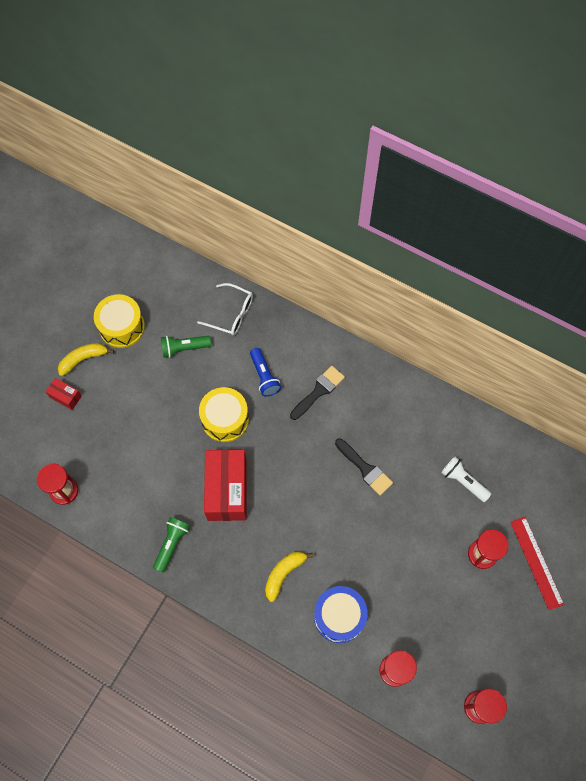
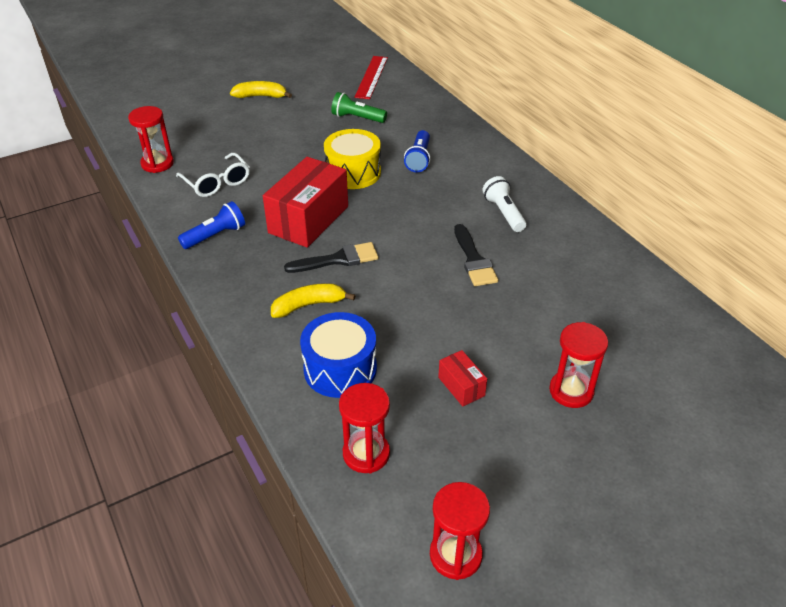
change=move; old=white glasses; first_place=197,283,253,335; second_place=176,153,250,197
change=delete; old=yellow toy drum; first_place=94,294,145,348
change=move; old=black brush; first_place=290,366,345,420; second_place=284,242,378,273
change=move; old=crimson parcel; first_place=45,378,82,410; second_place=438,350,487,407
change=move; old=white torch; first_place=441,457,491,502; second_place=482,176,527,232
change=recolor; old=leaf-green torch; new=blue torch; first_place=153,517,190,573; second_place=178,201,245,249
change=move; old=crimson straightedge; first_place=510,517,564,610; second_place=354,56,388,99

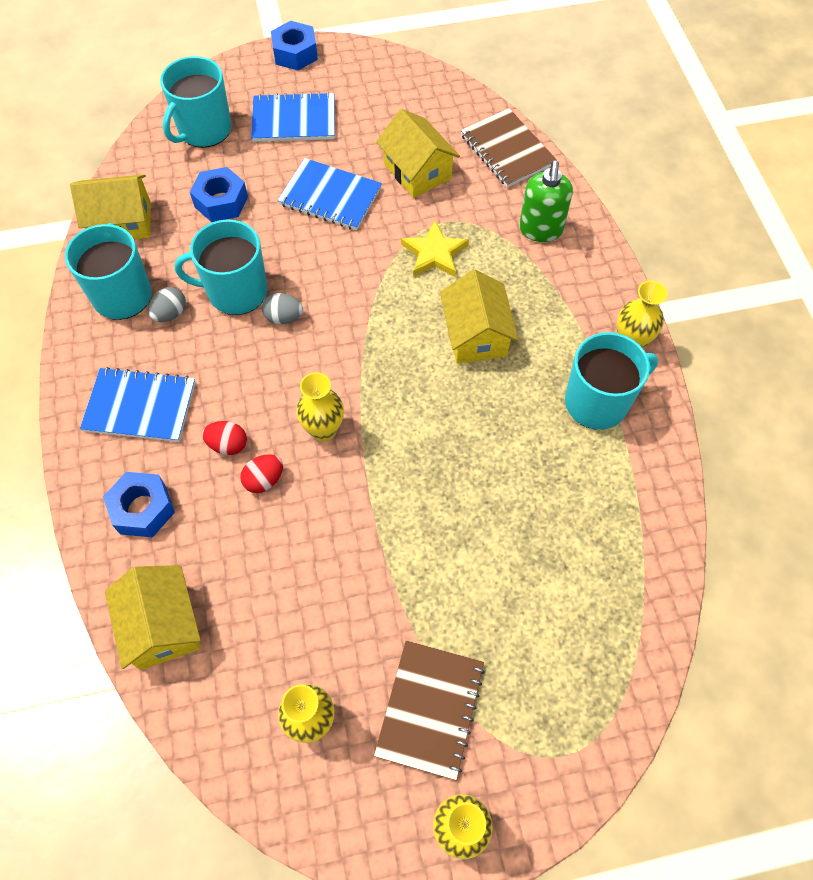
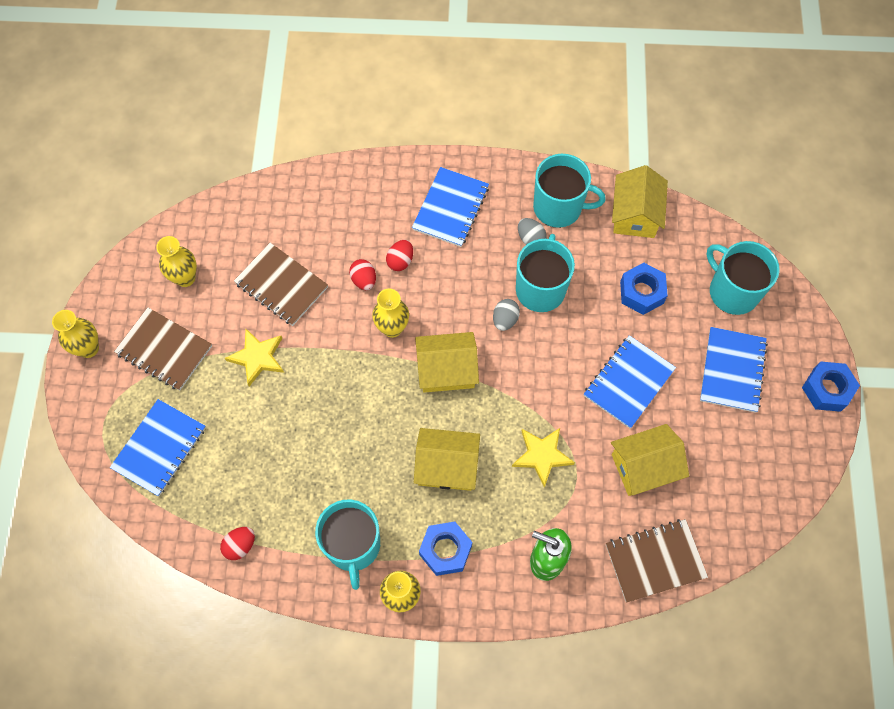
change=move; old=blue hex nut; first_place=103,472,175,537; second_place=419,522,472,576
change=move; old=yellow cottage; first_place=105,565,201,670; second_place=415,332,479,393
change=insert; new=russet notebook; second_place=234,243,328,326
change=insert; new=yellow star shape; second_place=225,329,284,386
change=insert; new=blue notebook; second_place=110,399,206,496
change=insert; new=crimson toy egg; second_place=220,527,255,560

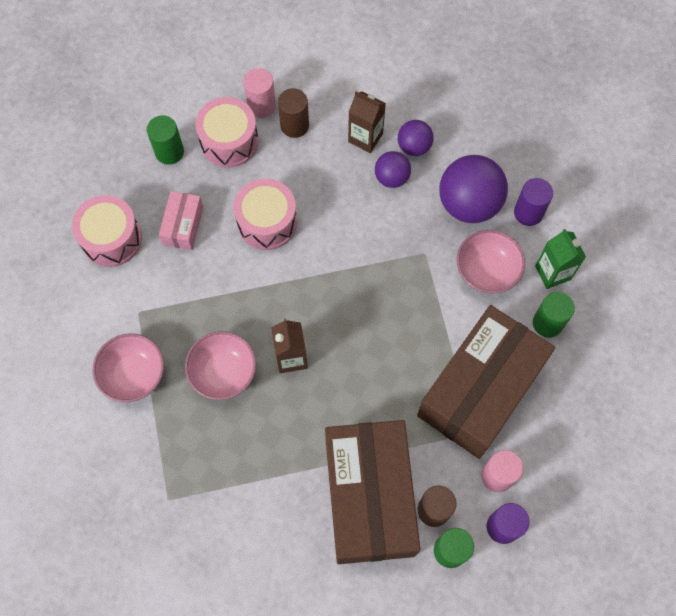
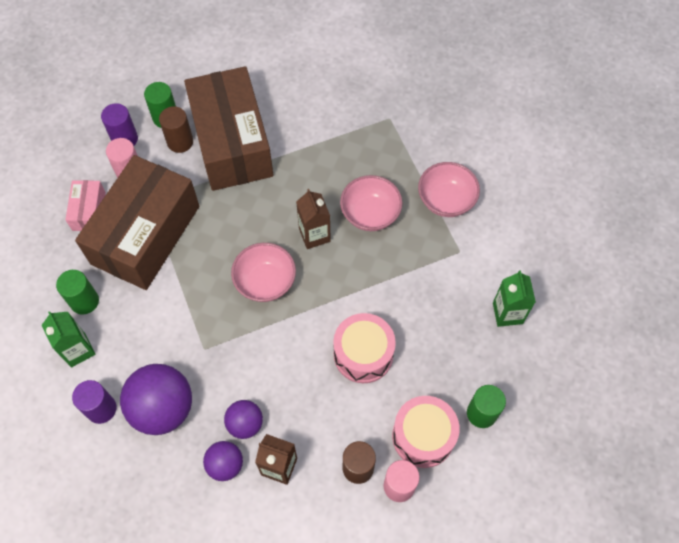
change=move; old=rose-pink parcel; first_place=159,191,204,250; second_place=65,180,106,231
change=replace; old=rose-pink toy drum; new=leaf-green juice carton; first_place=72,195,142,267; second_place=493,270,536,327
change=move; old=rose-pink deep dish; first_place=457,230,525,294; second_place=231,243,296,302

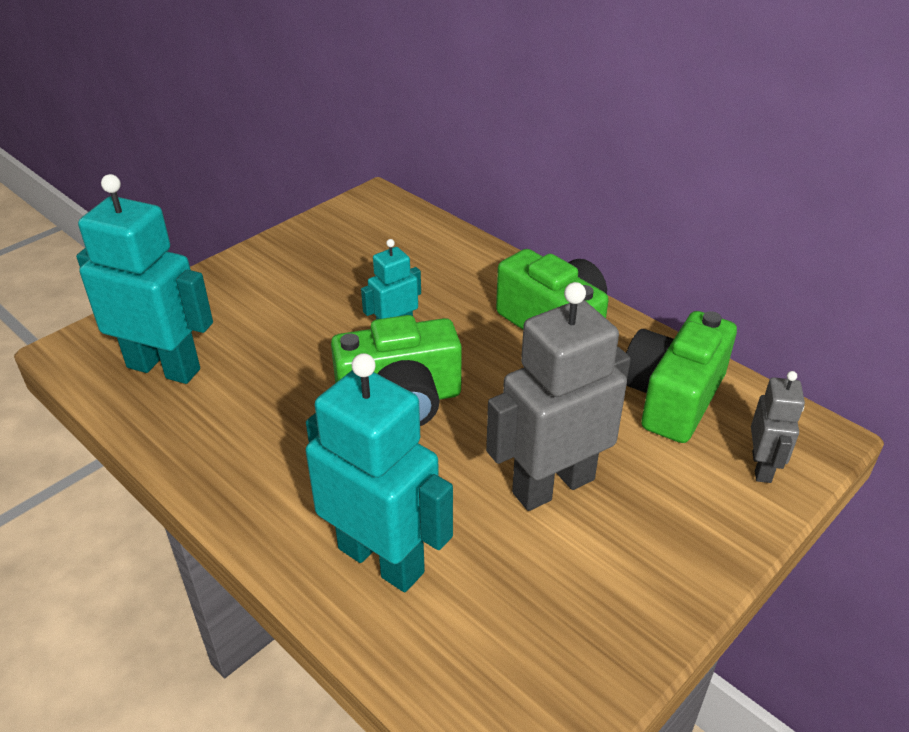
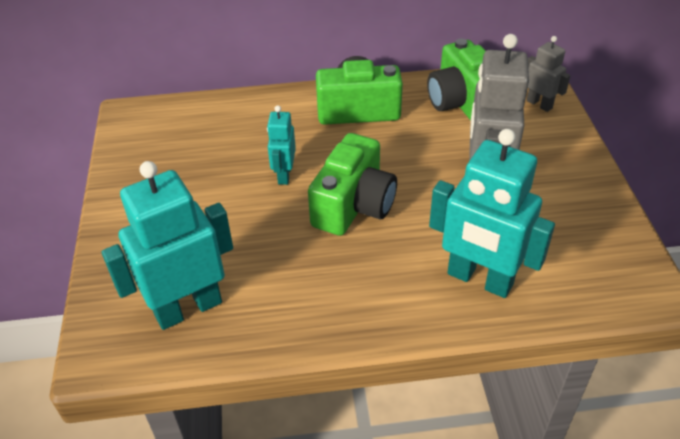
change=rotate; old=turquoise robot figure; first_place=305,353,453,592; second_place=429,129,555,298; degrees=-135

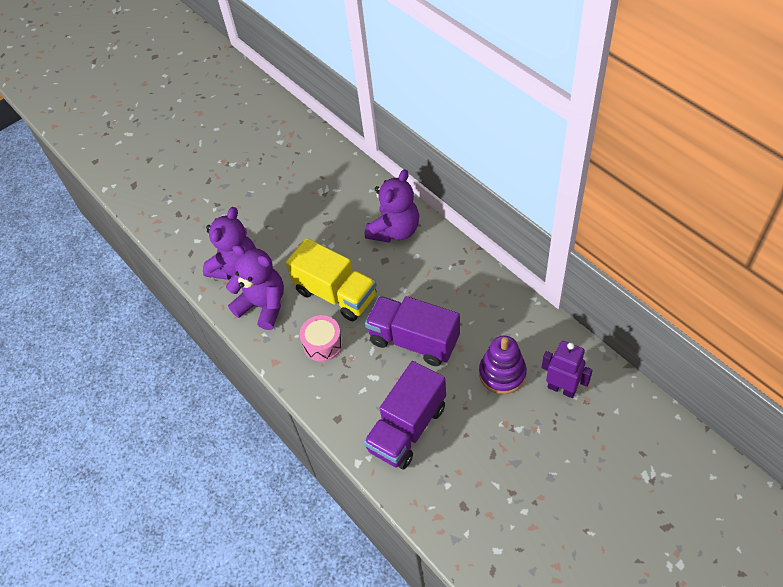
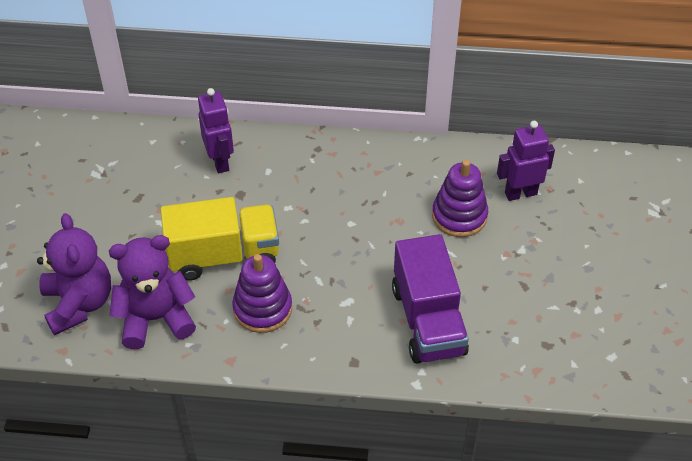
change=replace; old=royal purple teddy bear; new=royal purple robot figure; first_place=365,169,419,242; second_place=198,88,234,173
change=delete; old=royal purple toy truck; first_place=365,296,460,366
change=replace; old=rose-pink toy drum; new=royal purple stacking toy; first_place=300,315,343,362; second_place=232,254,292,333

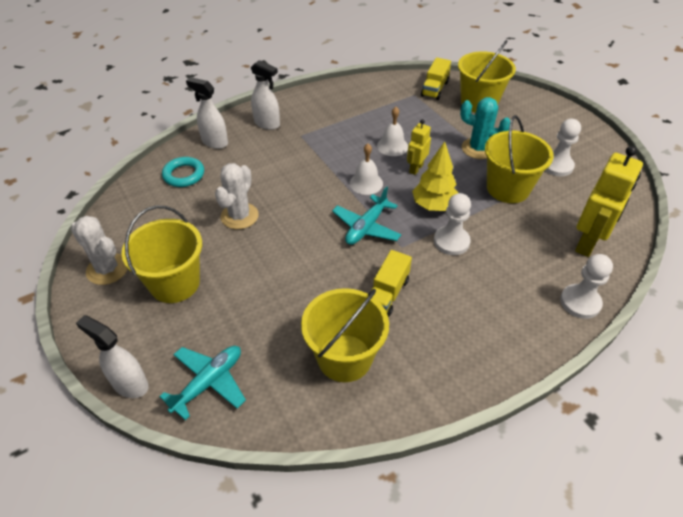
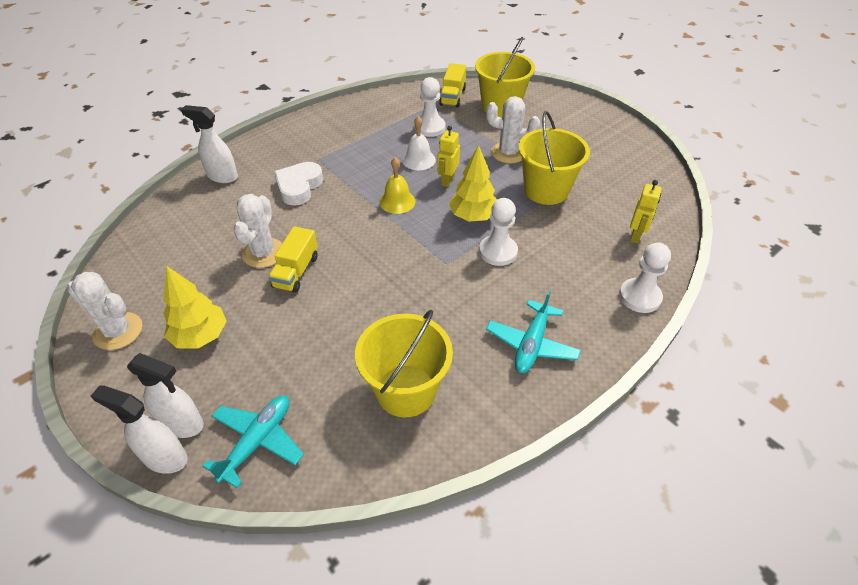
change=move; old=white spray bottle; first_place=251,60,280,130; second_place=127,353,204,438
change=recolor; old=turquoise prickly plant; new=white prickly plant; first_place=460,97,510,159; second_place=486,96,540,163
change=move; old=white pawn; first_place=544,119,581,176; second_place=415,77,446,137
change=recolor; old=white school bell; new=yellow school bell; first_place=350,143,383,195; second_place=379,157,416,214
change=resize; old=yellow robot figure; first_place=575,146,643,257; second_place=630,180,662,243; factor=0.56
change=delete; old=turquoise hoop; first_place=162,157,204,187
change=move; old=turquoise plane; first_place=332,186,401,245; second_place=486,290,581,373
change=replace; old=yellow pail; new=yellow tree; first_place=121,205,202,303; second_place=163,266,226,349
change=move; old=yellow toy truck; first_place=372,250,412,317; second_place=268,226,318,293
change=insert; new=white love heart; second_place=274,162,323,206

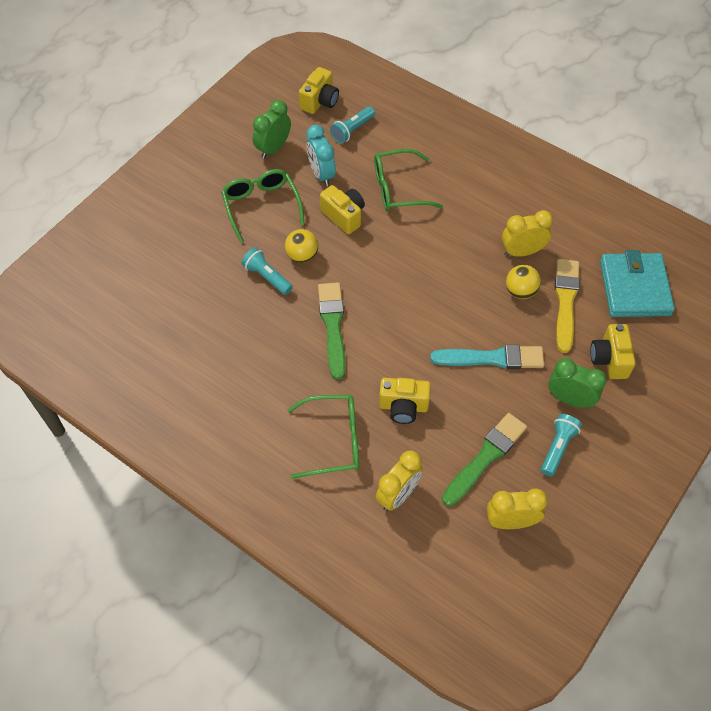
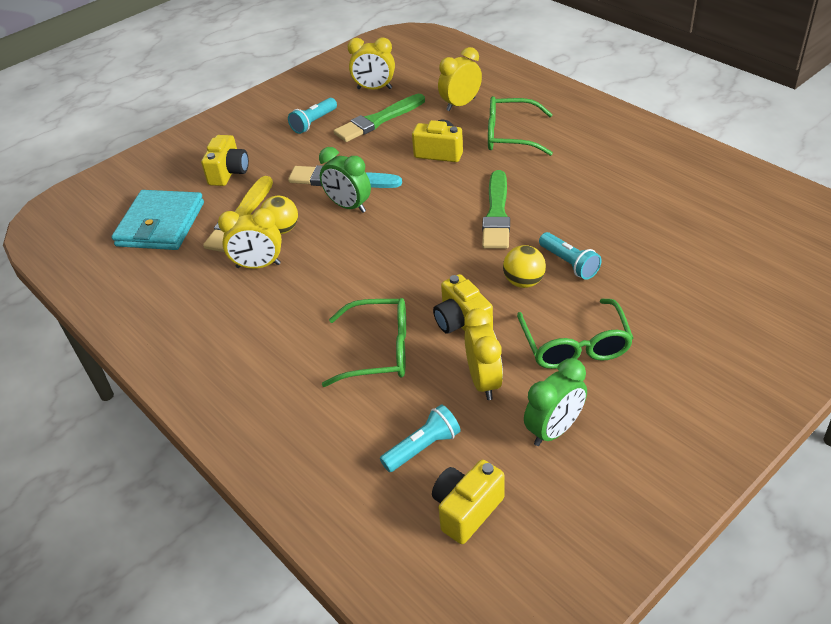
change=recolor; old=turquoise bedside clock; new=yellow bedside clock; first_place=306,125,336,186; second_place=464,308,503,400
change=move; old=leaf-green bedside clock; first_place=548,358,607,408; second_place=319,147,371,213

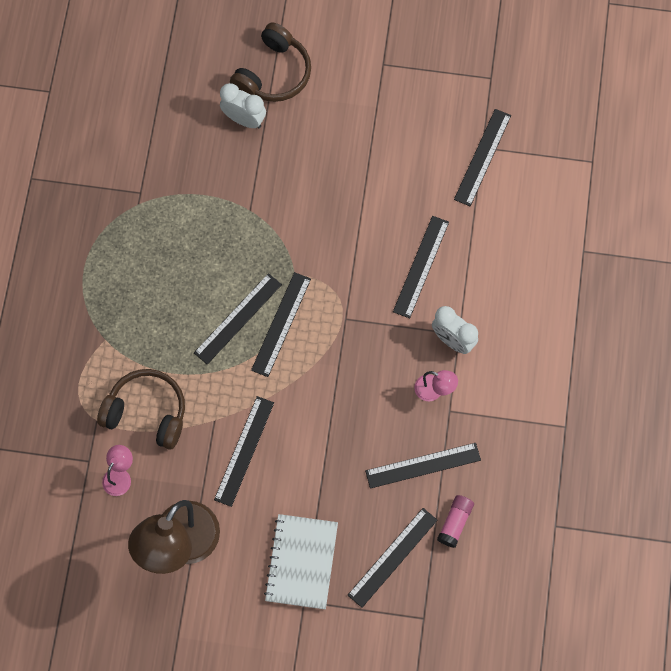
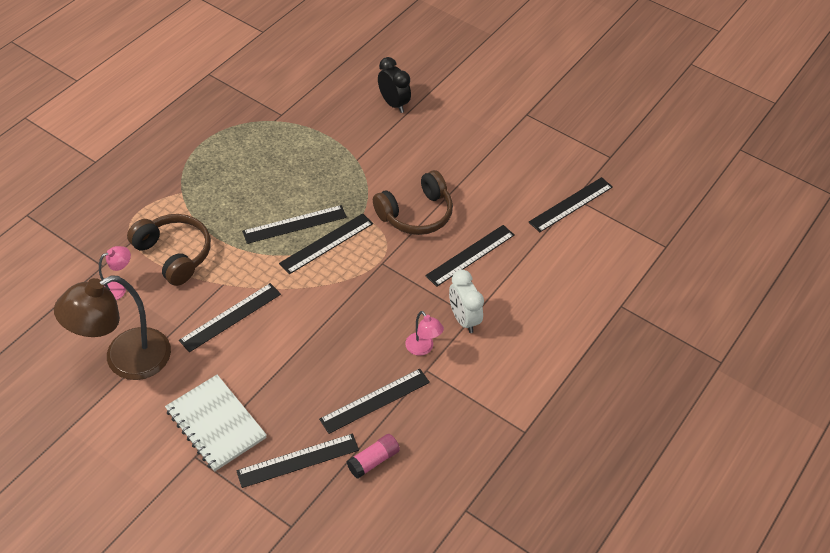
change=move; old=russet headset; first_place=230,22,311,102; second_place=373,170,453,235
change=recolor; old=white bedside clock; new=black bedside clock; first_place=220,83,266,128; second_place=378,57,411,113
change=rotate; old=black straightedge; first_place=365,443,481,489; second_place=319,369,430,434; degrees=-45
change=rotate; old=white notebook; first_place=264,514,338,609; second_place=165,375,267,472; degrees=-75

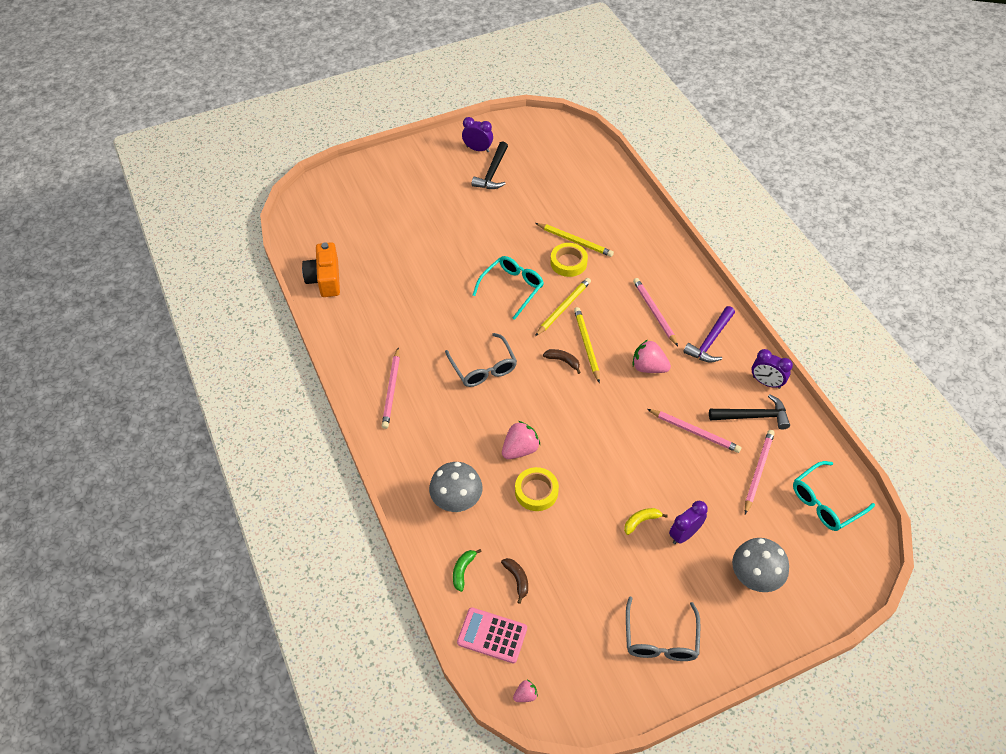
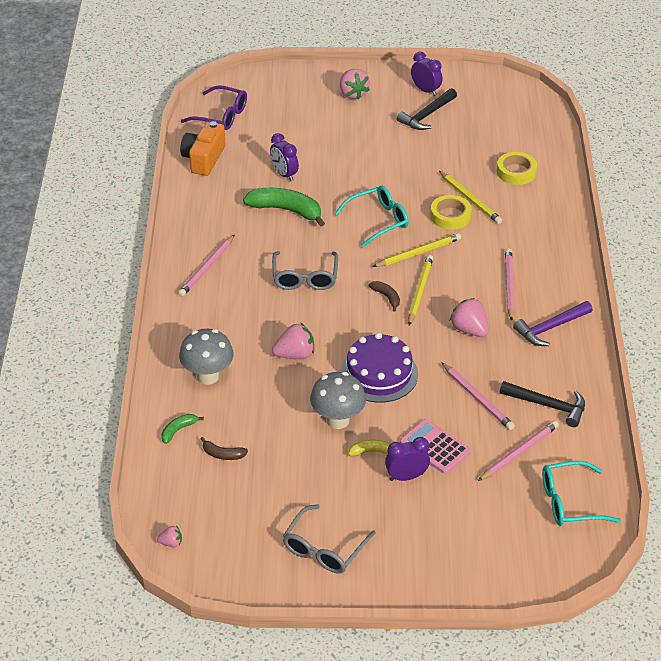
change=move; old=royal purple bedside clock; first_place=752,349,793,389; second_place=270,133,299,181
change=move; old=yellow roll of tape; first_place=515,467,559,511; second_place=497,152,537,185
change=move; old=gray fungus; first_place=732,538,789,592; second_place=310,372,366,429
change=rotate; old=russet toy banana; first_place=501,558,528,604; second_place=201,437,248,460; degrees=105
change=move; old=rose-pink adding machine; first_place=457,607,527,664; second_place=400,419,470,474
change=insert; new=rose-pink strawberry; second_place=340,69,370,100
change=insert; new=royal purple glasses; second_place=181,85,247,130
change=insert; new=leaf-green toy banana; second_place=243,188,325,227
change=insert; new=royal purple gateau; second_place=340,333,418,403

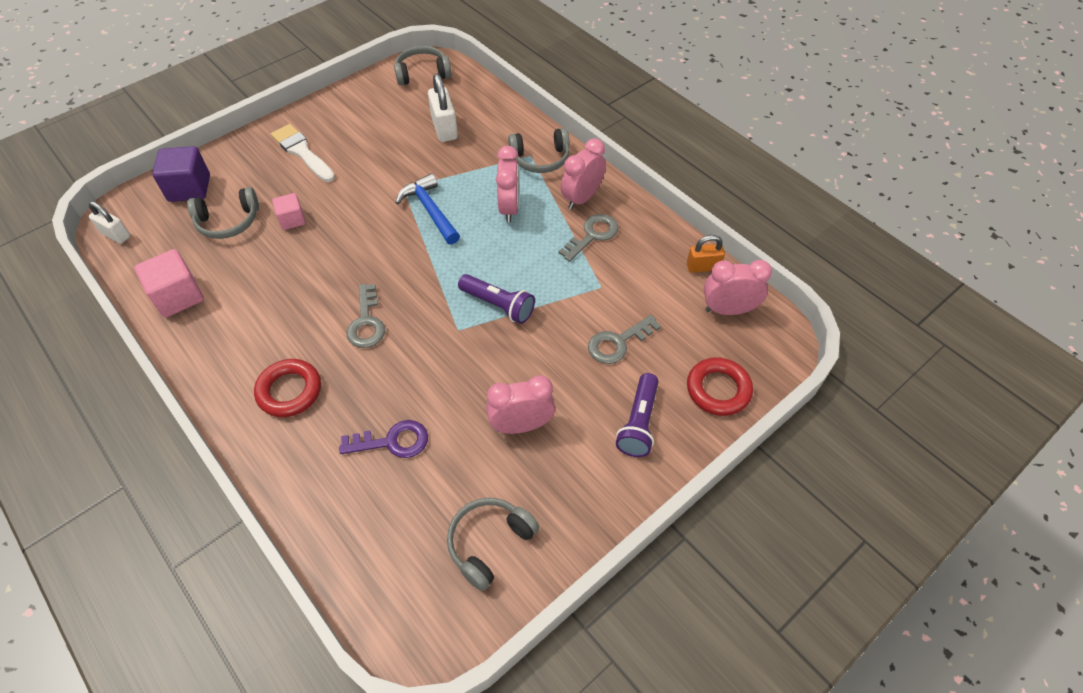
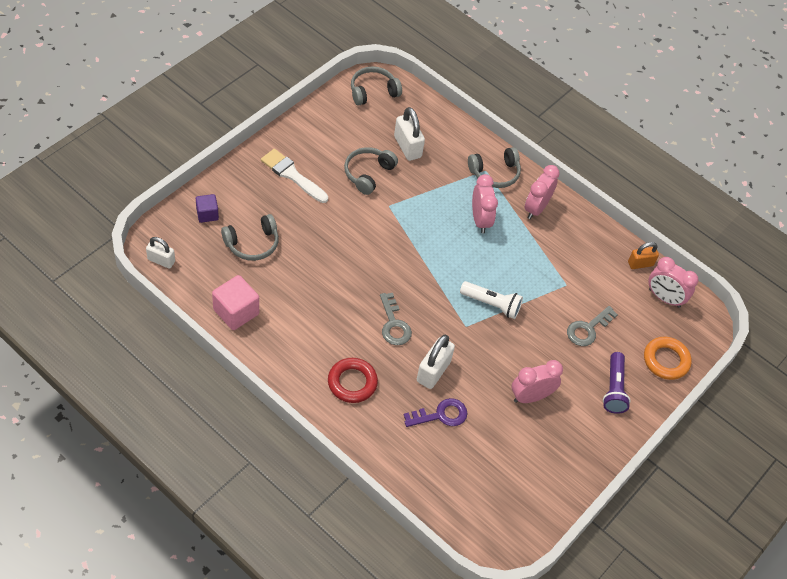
change=resize; old=royal purple solid cube; first_place=152,146,210,202; second_place=196,194,219,223; factor=0.61
change=delete; old=blue hammer; first_place=395,173,460,245
change=delete; old=rose-pink solid cube; first_place=272,193,306,230
change=delete; old=gray key; first_place=559,214,618,262
change=rotate; old=rose-pink bedside clock; first_place=704,260,772,315; second_place=648,257,699,308; degrees=-135
change=recolor; old=royal purple torch; new=white torch; first_place=458,274,535,324; second_place=460,281,523,319
change=recolor; old=crimson hoop; new=orange-coloured hoop; first_place=687,357,753,416; second_place=644,337,692,380
change=move; old=gray headset; first_place=447,498,540,591; second_place=344,147,398,195
change=insert; new=white small lock; second_place=417,335,455,389

